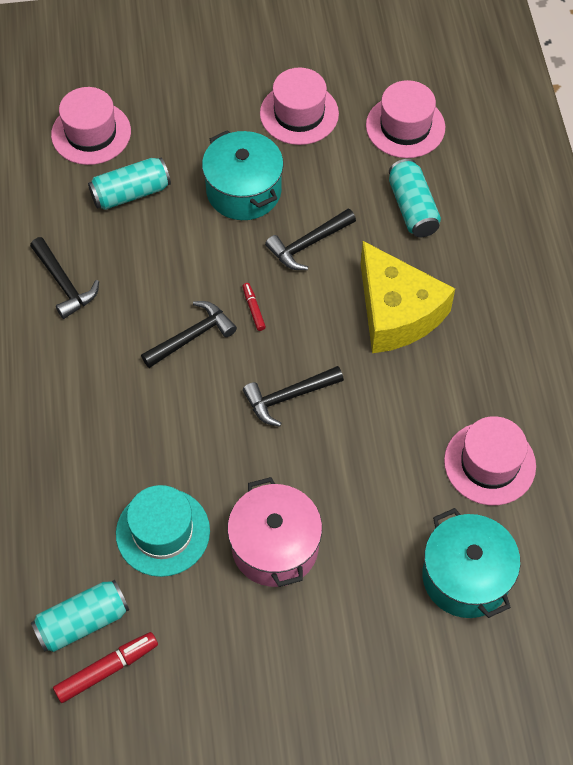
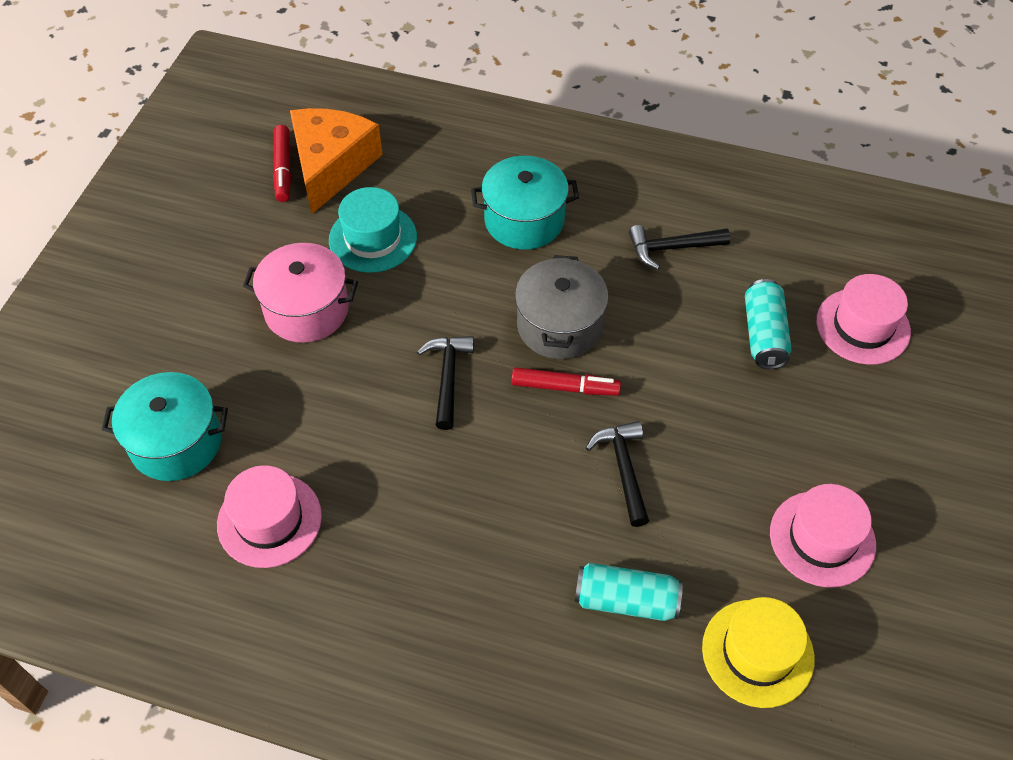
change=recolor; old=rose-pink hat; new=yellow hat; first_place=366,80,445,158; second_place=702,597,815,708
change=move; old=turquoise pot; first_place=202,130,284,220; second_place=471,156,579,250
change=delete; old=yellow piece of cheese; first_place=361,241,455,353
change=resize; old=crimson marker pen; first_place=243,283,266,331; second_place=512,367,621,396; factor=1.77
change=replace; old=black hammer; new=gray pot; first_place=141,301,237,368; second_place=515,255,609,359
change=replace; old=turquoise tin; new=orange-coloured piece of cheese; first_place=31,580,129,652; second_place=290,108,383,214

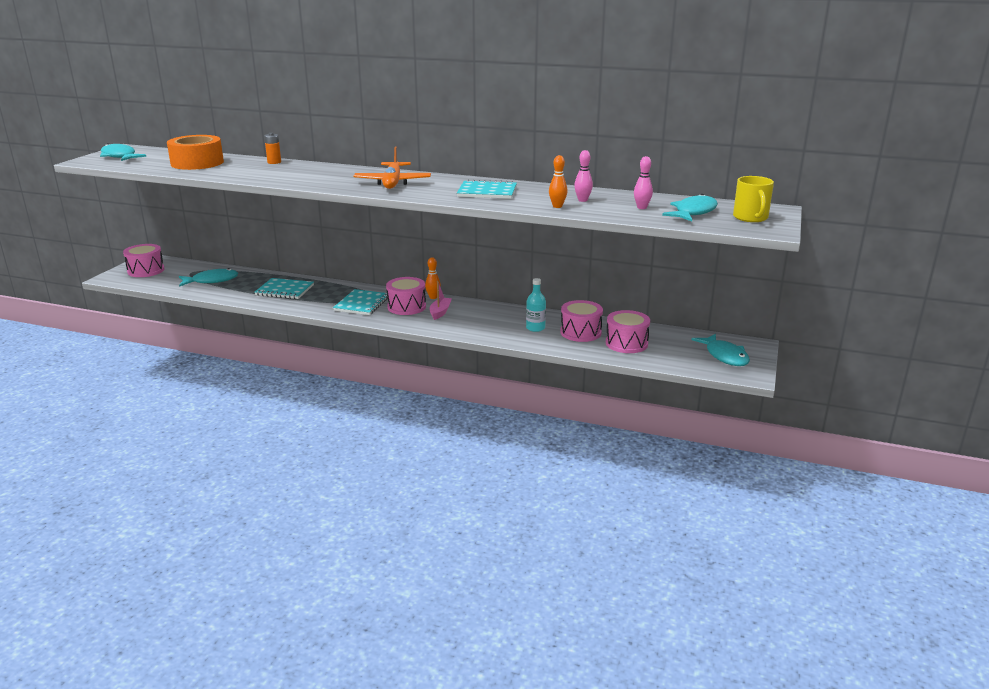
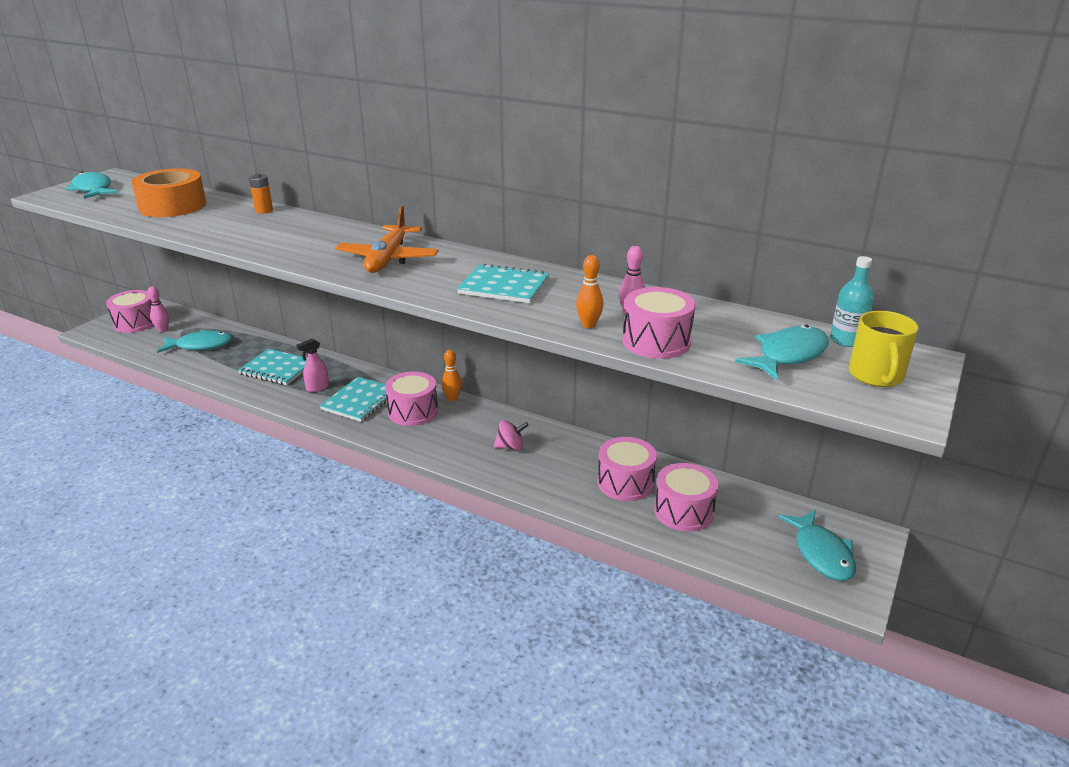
change=move; old=rose-pink skittle; first_place=634,156,653,209; second_place=148,286,169,332
change=move; old=turquoise drink bottle; first_place=526,278,546,332; second_place=830,256,874,347
change=delete; old=rose-pink boat; first_place=430,281,452,320
change=insert; new=rose-pink toy drum; second_place=622,287,695,359
change=insert; new=rose-pink spray bottle; second_place=296,338,329,392
change=insert; new=rose-pink spinning top; second_place=494,420,529,450

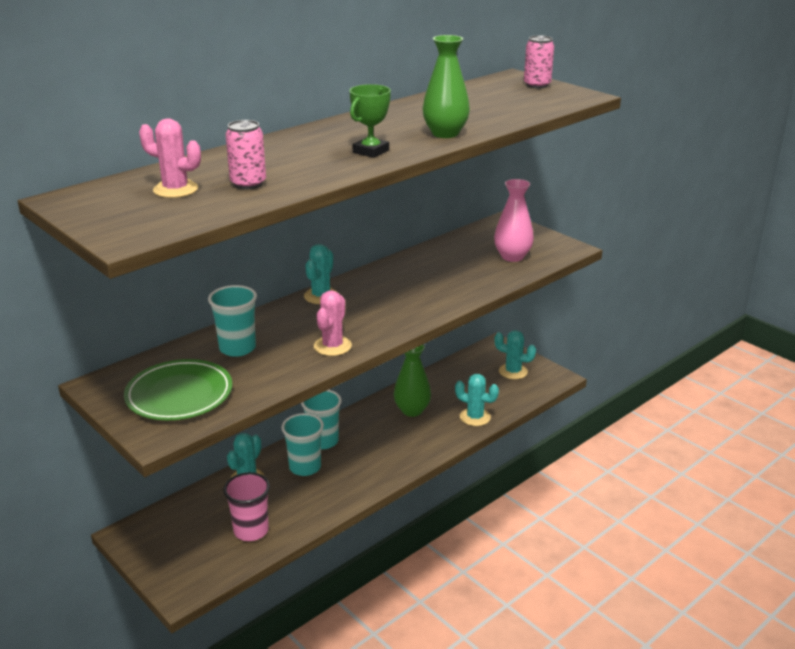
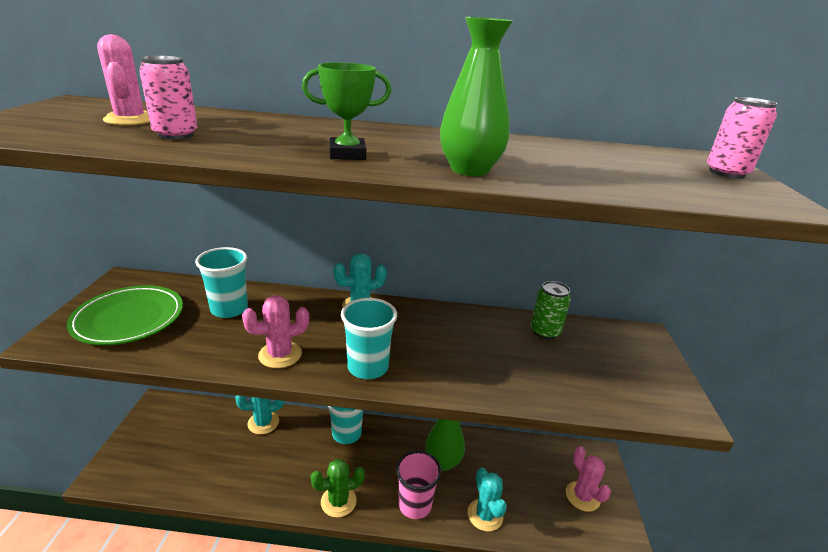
change=delete; old=rose-pink flower vase; first_place=494,179,534,262
change=recolor; old=turquoise prickly plant; new=rose-pink prickly plant; first_place=495,330,536,379; second_place=566,447,611,512
change=move; old=turquoise tumbler; first_place=281,413,324,476; second_place=341,298,397,379
change=move; old=rose-pink tumbler; first_place=223,472,270,541; second_place=396,450,442,519
change=insert; new=leaf-green tin; second_place=531,281,571,339
change=insert; new=leaf-green prickly plant; second_place=311,459,365,518

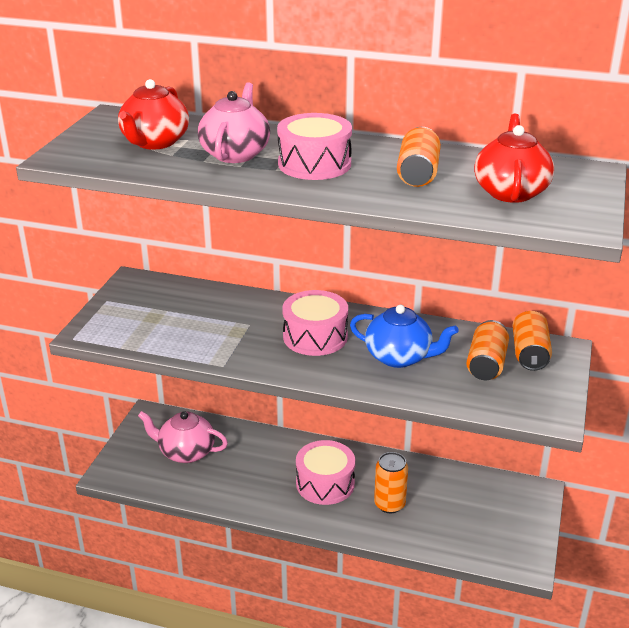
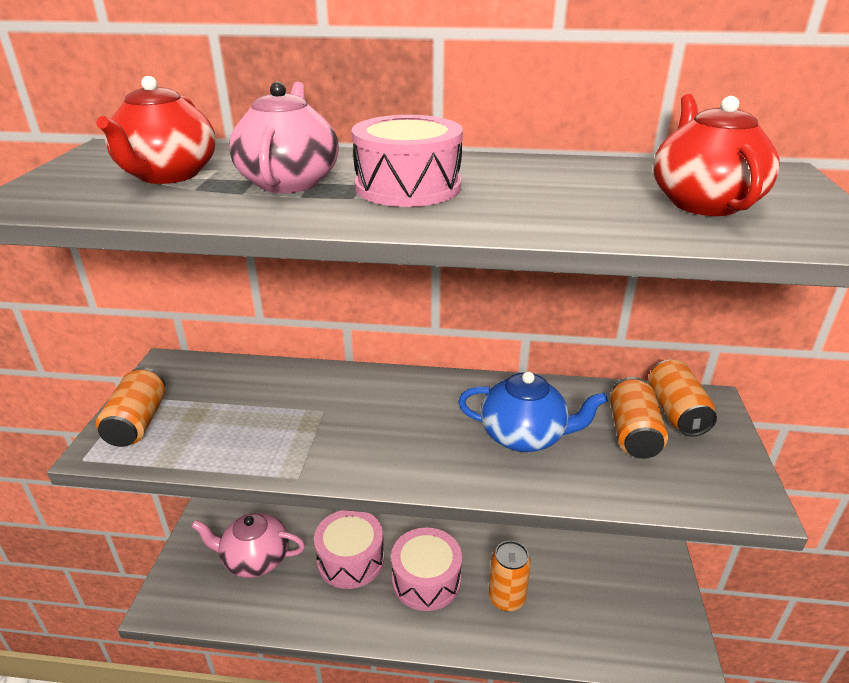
change=move; old=orange-coloured tin; first_place=397,127,441,187; second_place=96,367,165,447
change=move; old=rose-pink toy drum; first_place=282,290,348,356; second_place=314,510,384,589

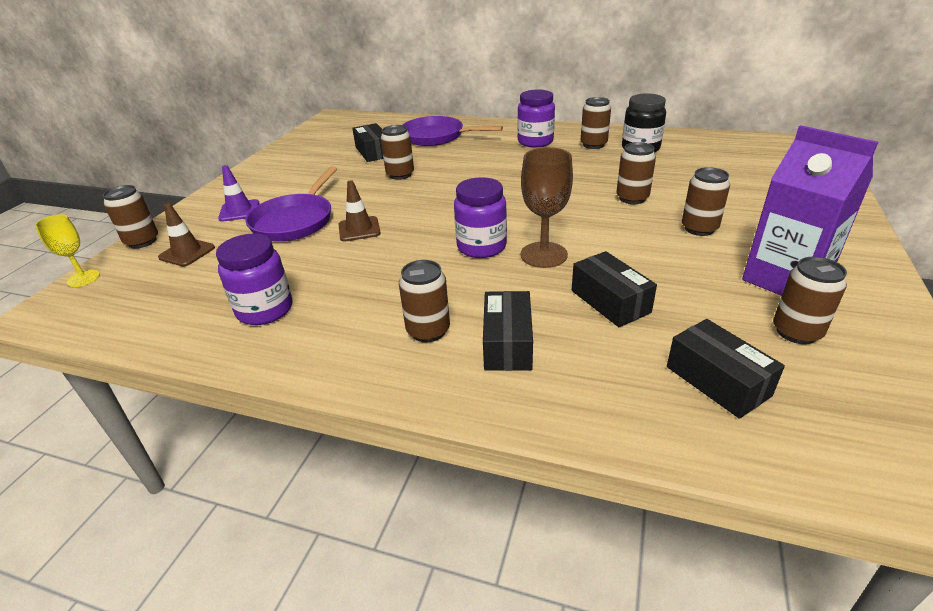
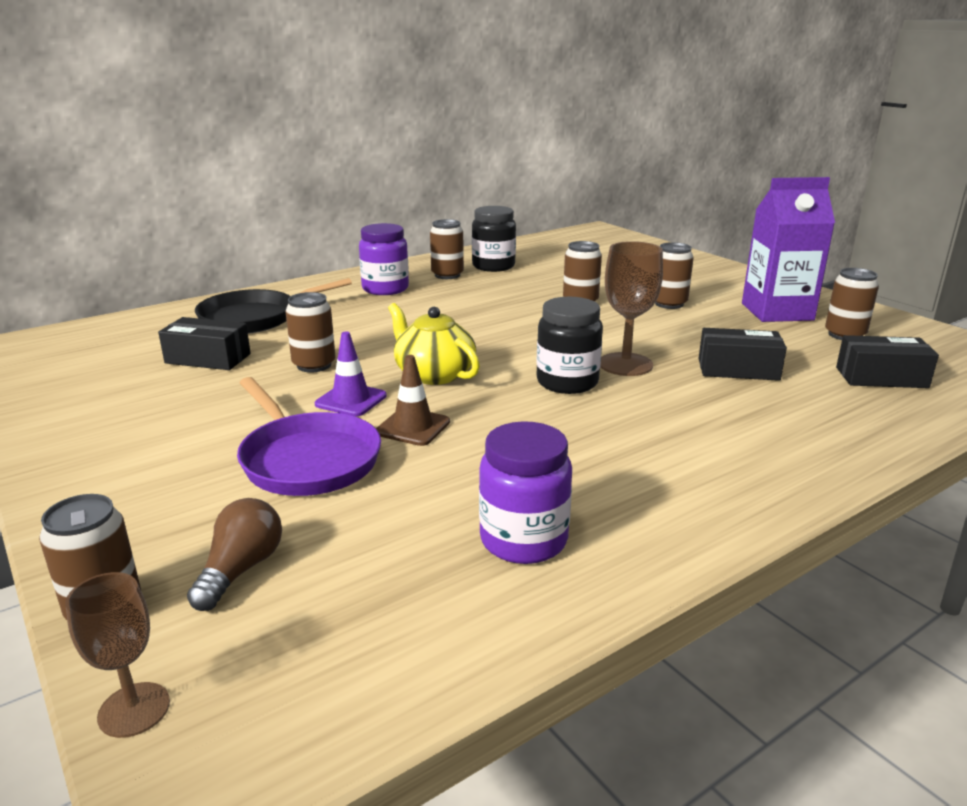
change=recolor; old=royal purple pan; new=black pan; first_place=403,116,503,146; second_place=195,278,352,334
change=move; old=royal purple safety cone; first_place=218,165,260,222; second_place=315,331,387,417
change=recolor; old=royal purple jar; new=black jar; first_place=454,177,507,258; second_place=536,297,603,394
change=replace; old=russet safety cone; new=russet light bulb; first_place=158,203,215,267; second_place=187,498,282,611
change=recolor; old=yellow wine glass; new=russet wine glass; first_place=35,214,100,287; second_place=65,572,170,738
change=delete; old=russet tin; first_place=399,260,450,342
change=delete; old=black parcel; first_place=483,291,533,371
change=insert; new=yellow teapot; second_place=388,303,480,385

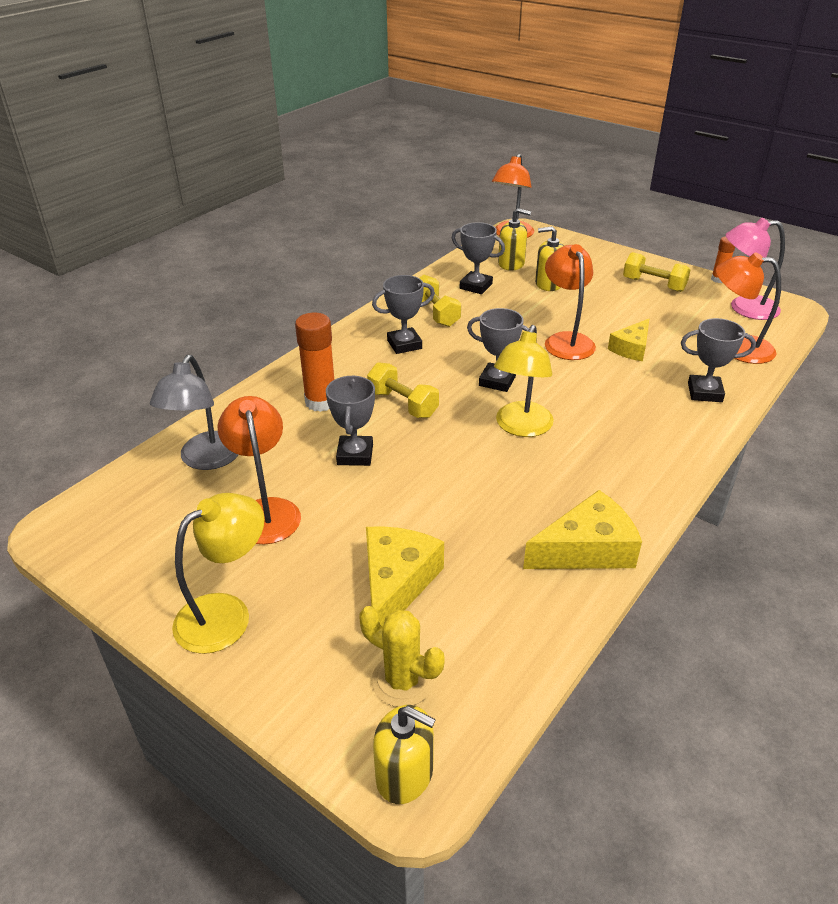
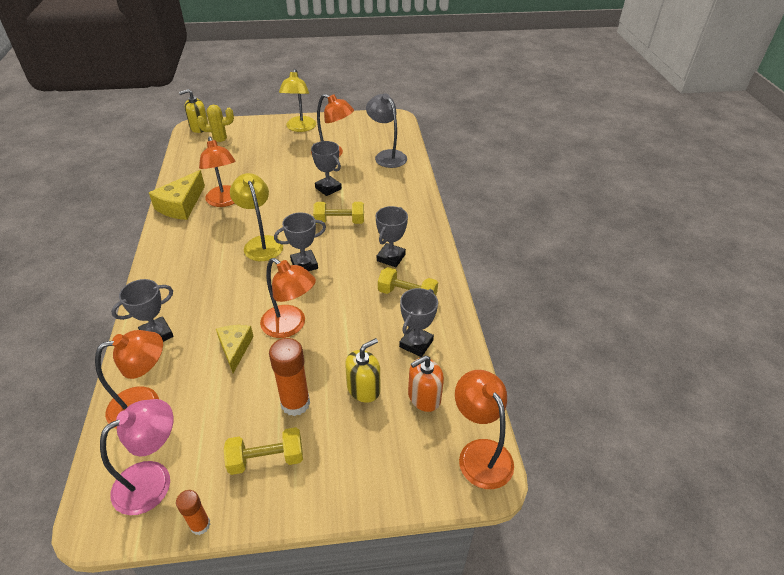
change=recolor; old=yellow pump bottle; new=orange-coloured pump bottle; first_place=498,208,531,271; second_place=408,355,444,412
change=rotate; old=gray prize cup; first_place=452,222,505,294; second_place=399,288,438,357; degrees=-45
change=move; old=orange-coloured glue stick; first_place=295,312,334,412; second_place=269,338,310,416
change=delete; old=yellow piece of cheese; first_place=366,526,444,627
change=insert; new=orange-coloured desk lamp; second_place=199,136,235,207

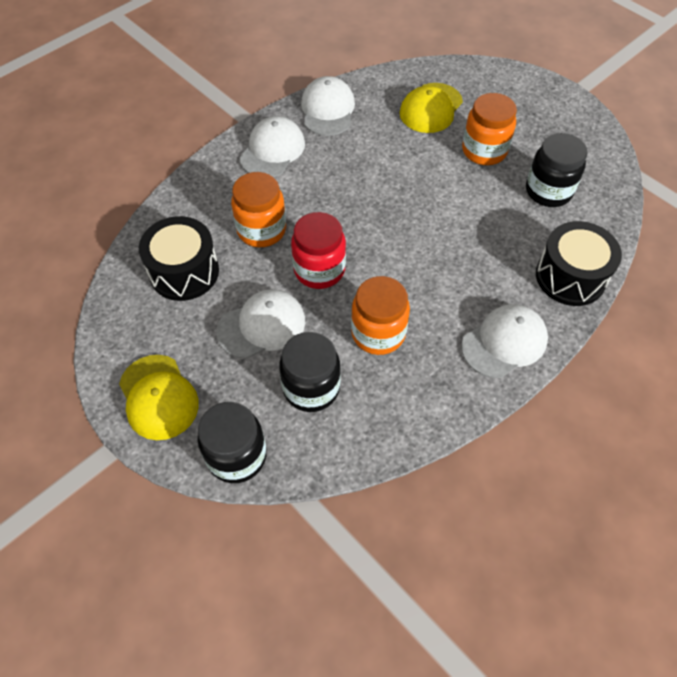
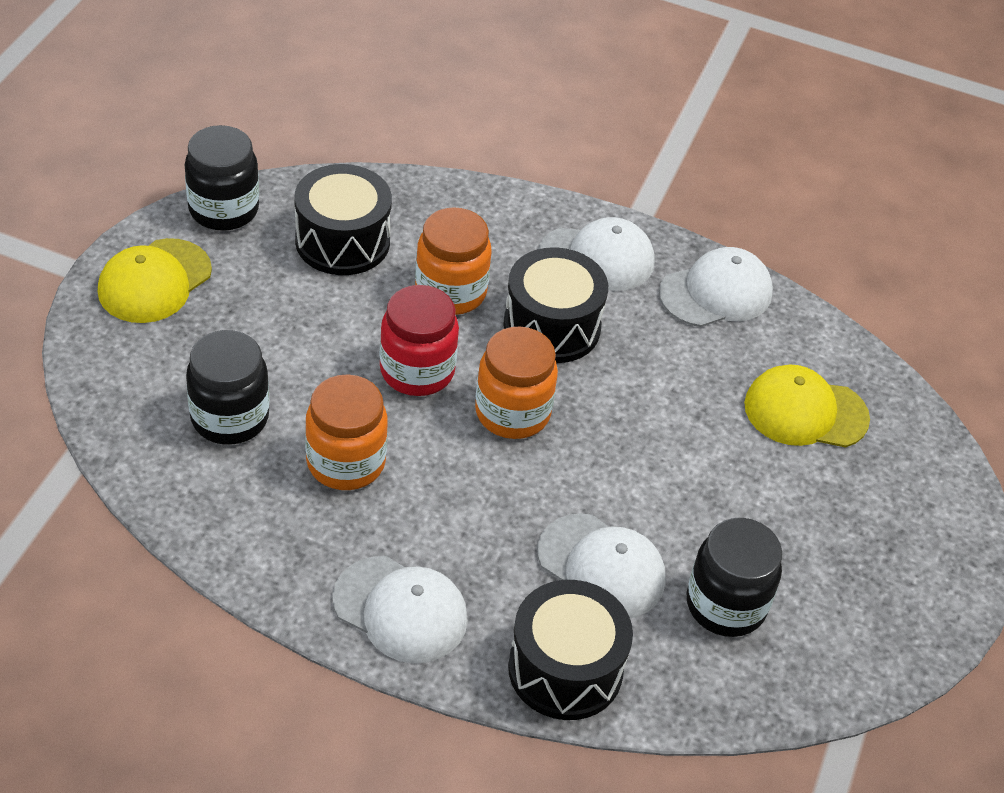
change=move; old=orange-coloured jar; first_place=462,93,517,165; second_place=475,327,558,439
change=move; old=white peaked cap; first_place=216,289,305,359; second_place=537,513,666,618
change=move; old=black jar; first_place=197,402,267,483; second_place=185,125,259,231
change=insert; new=black toy drum; second_place=503,247,608,363

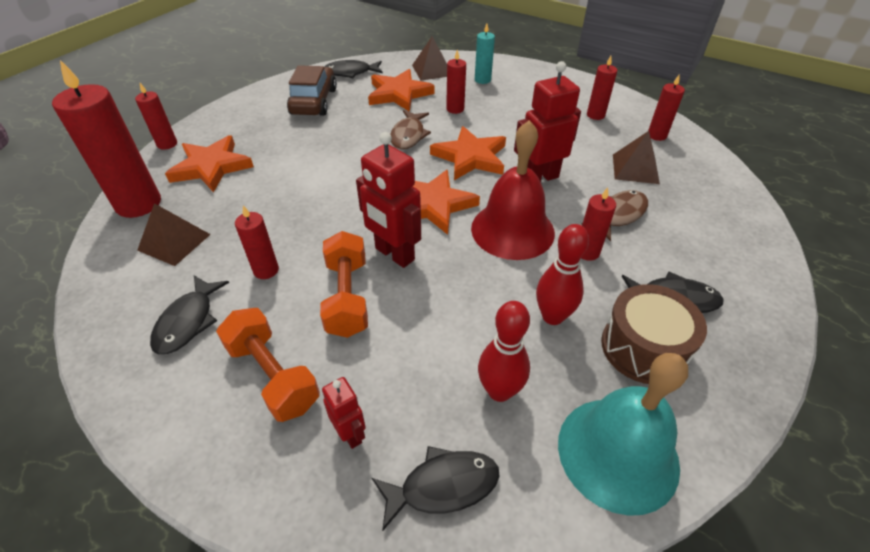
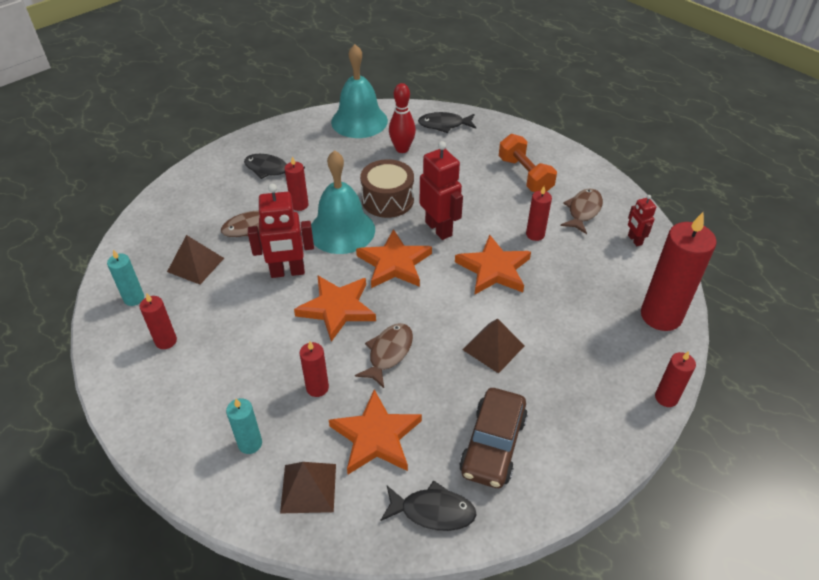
change=recolor; old=crimson pillar candle; new=turquoise pillar candle; first_place=648,75,685,141; second_place=107,250,144,306
change=recolor; old=crimson school bell; new=turquoise school bell; first_place=471,120,555,260; second_place=311,150,375,254
change=move; old=orange-coloured star shape; first_place=165,135,254,192; second_place=455,234,531,294
change=move; old=russet pyramid shape; first_place=137,203,211,266; second_place=462,318,524,374
change=delete; old=crimson skittle; first_place=536,224,589,325
change=delete; old=orange-coloured dumbbell; first_place=320,231,368,338
change=recolor; old=black fish figure; new=russet fish figure; first_place=150,276,229,354; second_place=560,188,603,234
change=move; old=russet toy drum; first_place=601,284,707,384; second_place=360,159,414,218
change=move; old=crimson robot figure; first_place=322,377,366,449; second_place=628,195,656,246

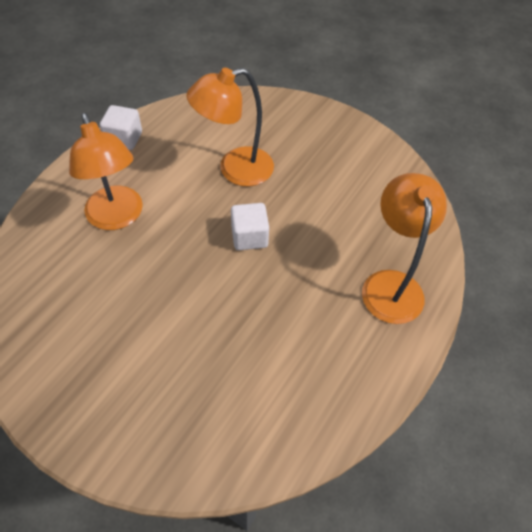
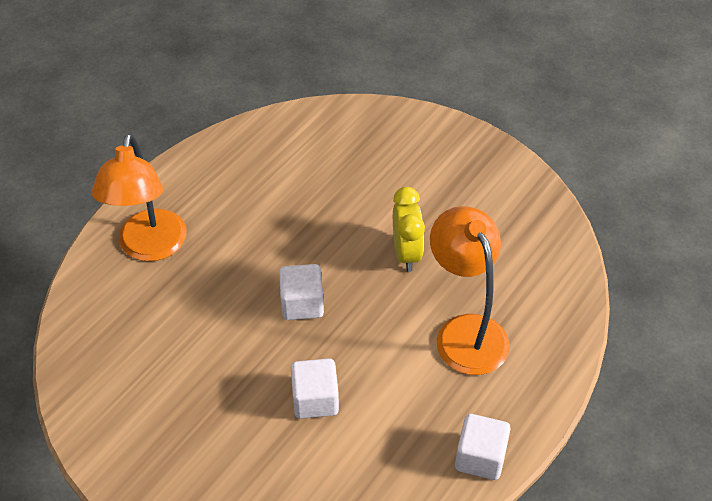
change=replace; old=orange-coloured desk lamp; new=white solid cube; first_place=186,68,274,186; second_place=291,358,339,419
change=insert; new=yellow bedside clock; second_place=393,187,425,272

